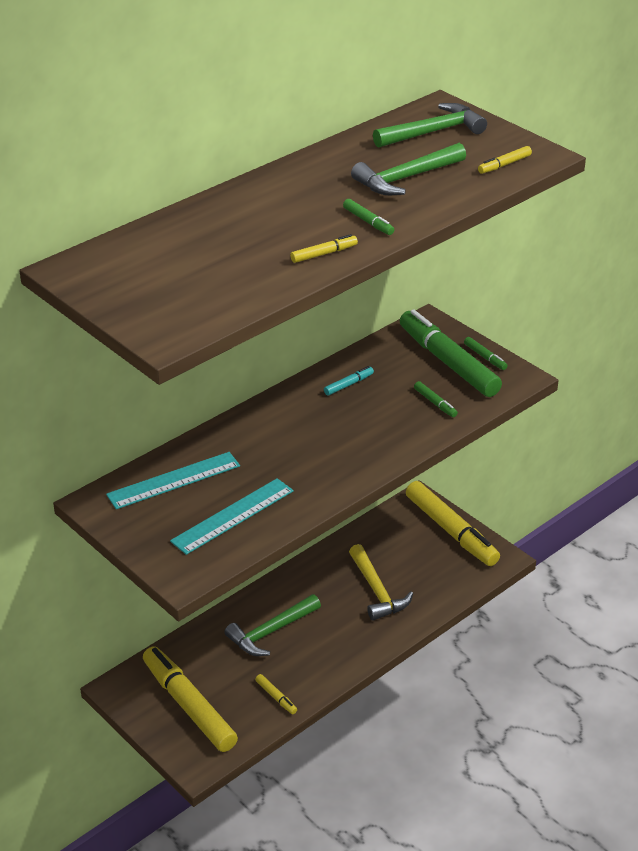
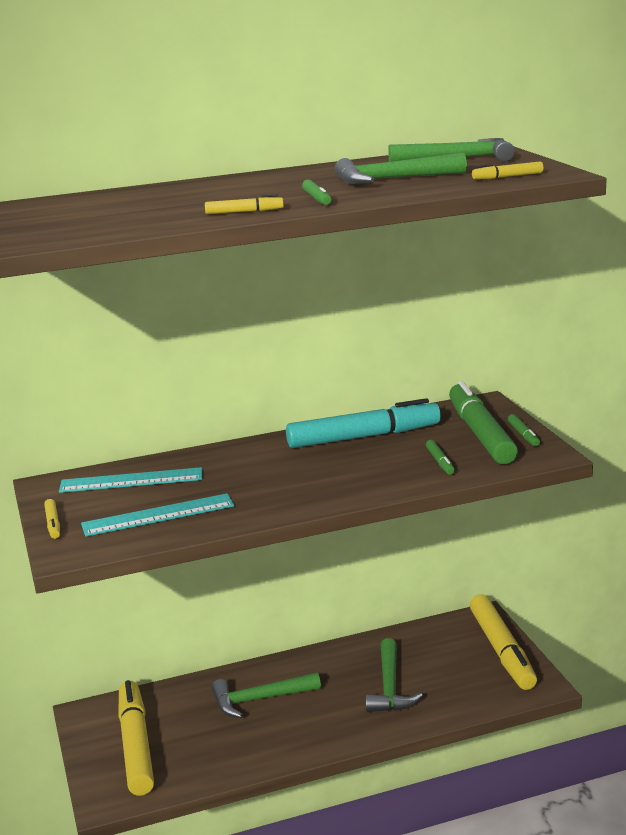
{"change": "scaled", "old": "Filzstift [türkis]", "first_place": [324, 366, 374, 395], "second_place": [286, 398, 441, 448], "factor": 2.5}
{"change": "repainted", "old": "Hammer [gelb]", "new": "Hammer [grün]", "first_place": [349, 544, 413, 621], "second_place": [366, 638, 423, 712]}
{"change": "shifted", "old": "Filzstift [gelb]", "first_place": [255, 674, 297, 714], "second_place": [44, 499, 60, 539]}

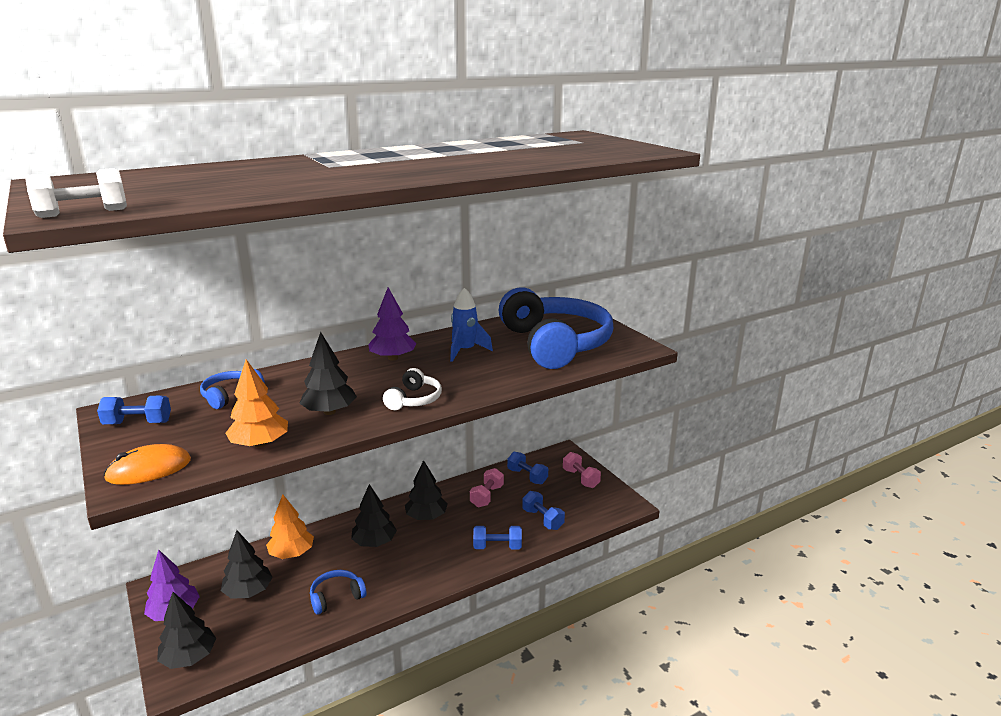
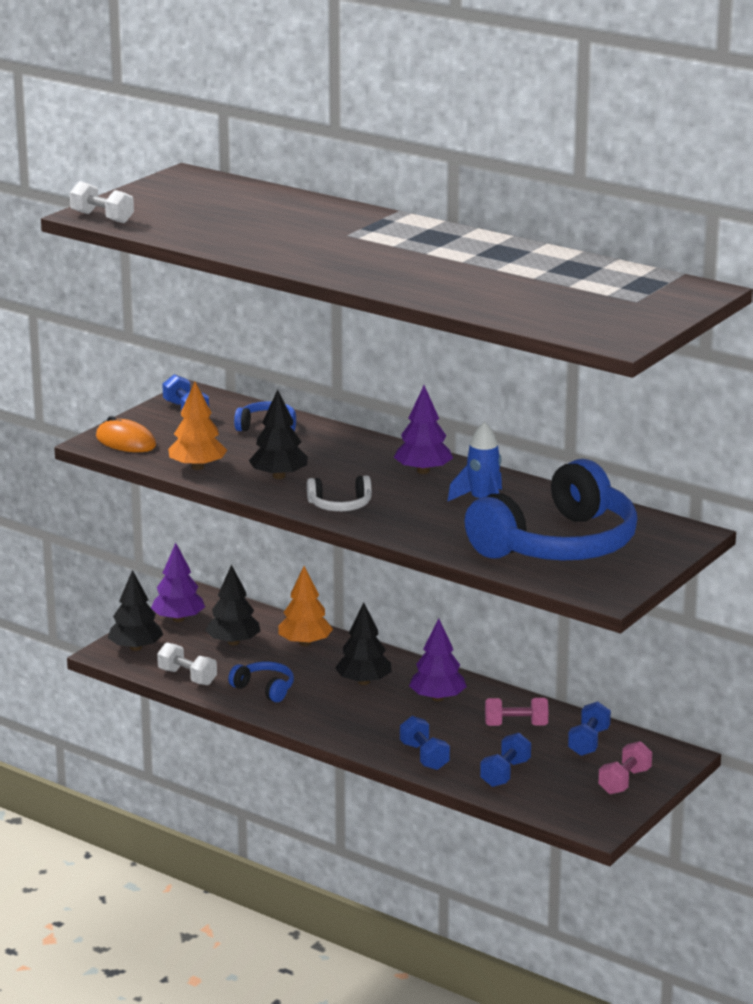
{"change": "repainted", "old": "Baum [schwarz]", "new": "Baum [lila]", "first_place": [405, 460, 448, 520], "second_place": [409, 618, 467, 701]}
{"change": "new", "new": "Hantel [weiß]", "second_place": [157, 643, 217, 685]}

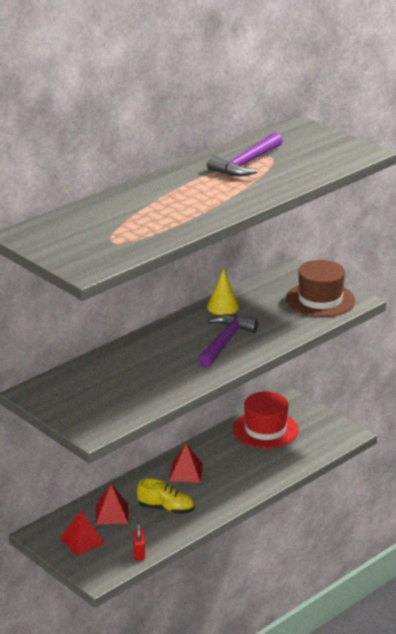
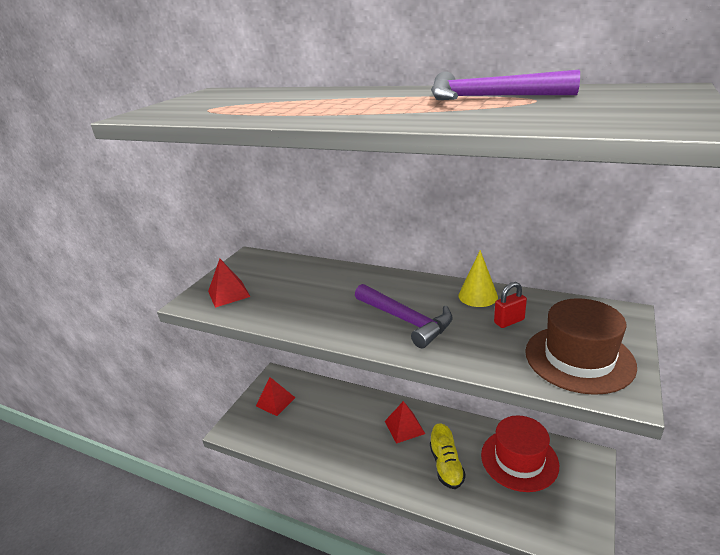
{"change": "rotated", "old": "Hammer [lila]", "first_place": [198, 314, 259, 368], "second_place": [355, 284, 453, 348], "degrees": 45}
{"change": "shifted", "old": "Schuh [gelb]", "first_place": [137, 478, 195, 514], "second_place": [430, 424, 466, 489]}
{"change": "shifted", "old": "Pyramide [rot]", "first_place": [96, 484, 128, 525], "second_place": [208, 259, 251, 308]}
{"change": "shifted", "old": "Vorhängeschloss [rot]", "first_place": [133, 522, 145, 560], "second_place": [494, 282, 527, 328]}

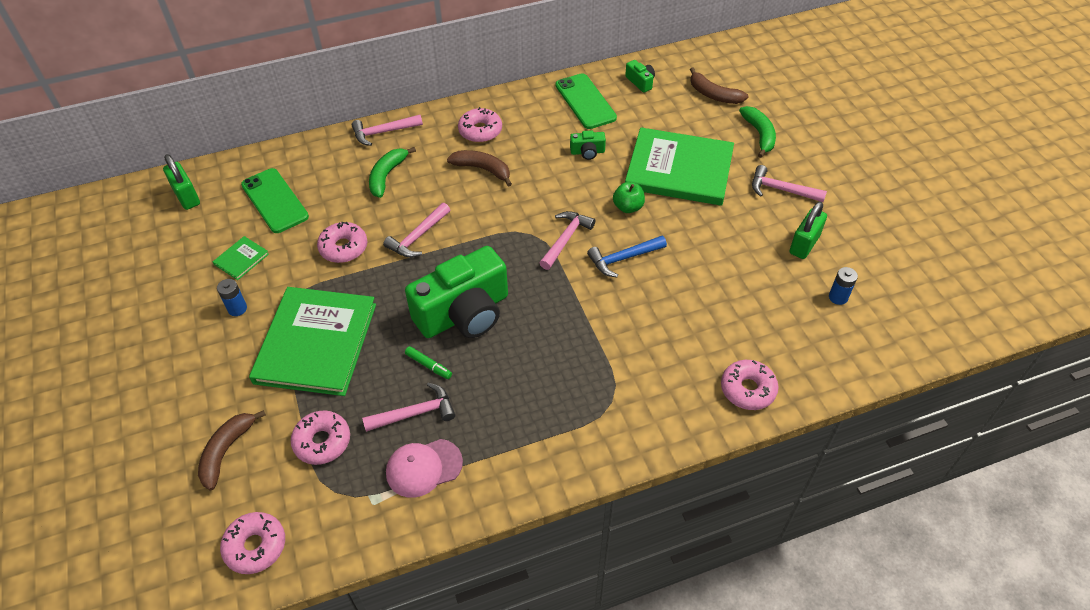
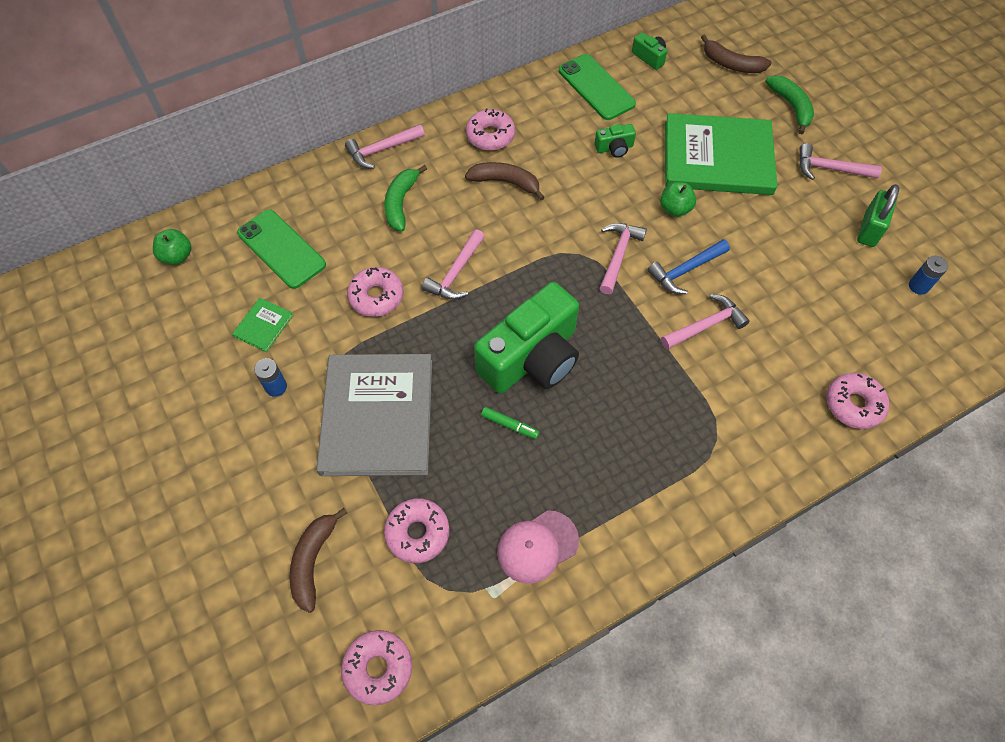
{"change": "swapped", "old": "Vorhängeschloss [grün]", "new": "Apfel [grün]", "first_place": [163, 154, 200, 210], "second_place": [153, 229, 192, 265]}
{"change": "repainted", "old": "Buch [grün]", "new": "Buch [grau]", "first_place": [249, 287, 376, 396], "second_place": [316, 354, 432, 476]}
{"change": "shifted", "old": "Hammer [rosa]", "first_place": [362, 383, 455, 432], "second_place": [661, 294, 750, 350]}

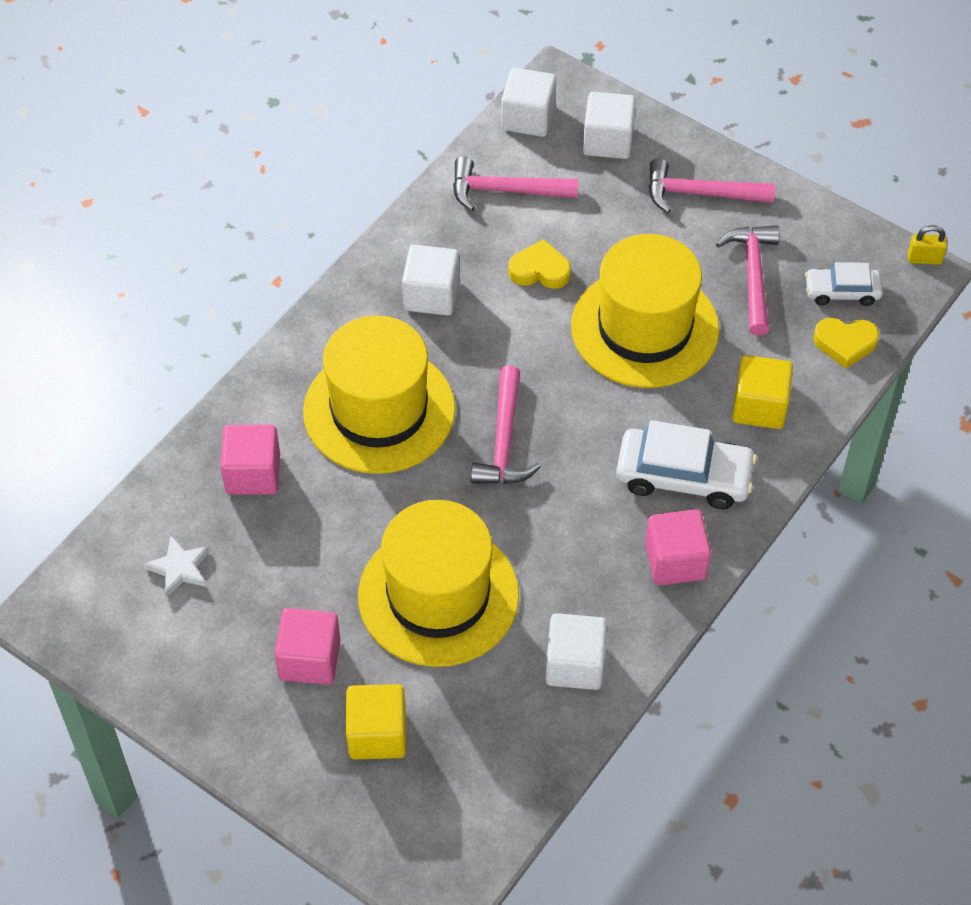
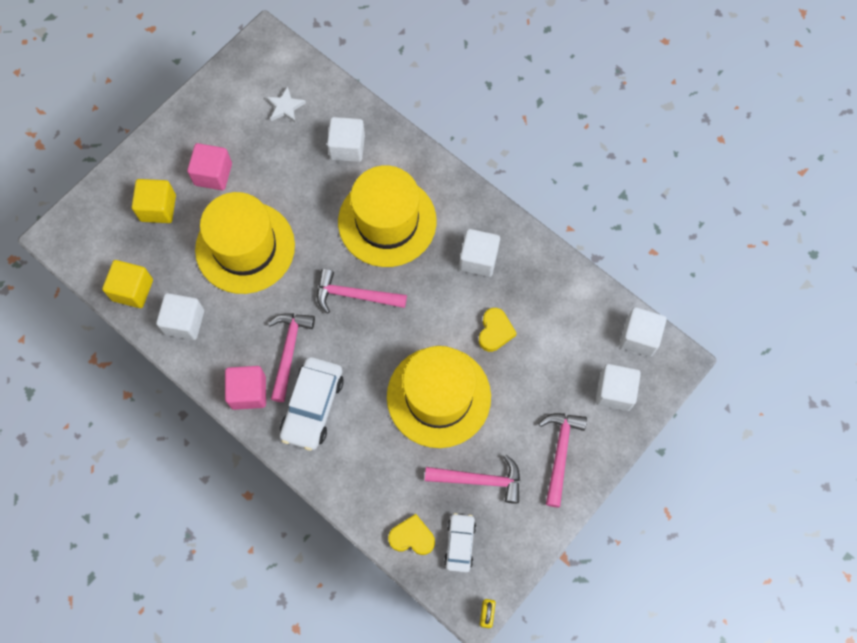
{"change": "shifted", "old": "Hammer [rosa]", "first_place": [453, 156, 579, 211], "second_place": [268, 313, 315, 402]}
{"change": "rotated", "old": "Herz [gelb]", "first_place": [813, 318, 879, 369], "second_place": [388, 514, 435, 555], "degrees": 90}
{"change": "shifted", "old": "Kubus [gelb]", "first_place": [732, 355, 793, 429], "second_place": [102, 260, 153, 308]}
{"change": "repainted", "old": "Kubus [rosa]", "new": "Kubus [weiß]", "first_place": [220, 425, 280, 495], "second_place": [327, 117, 365, 162]}

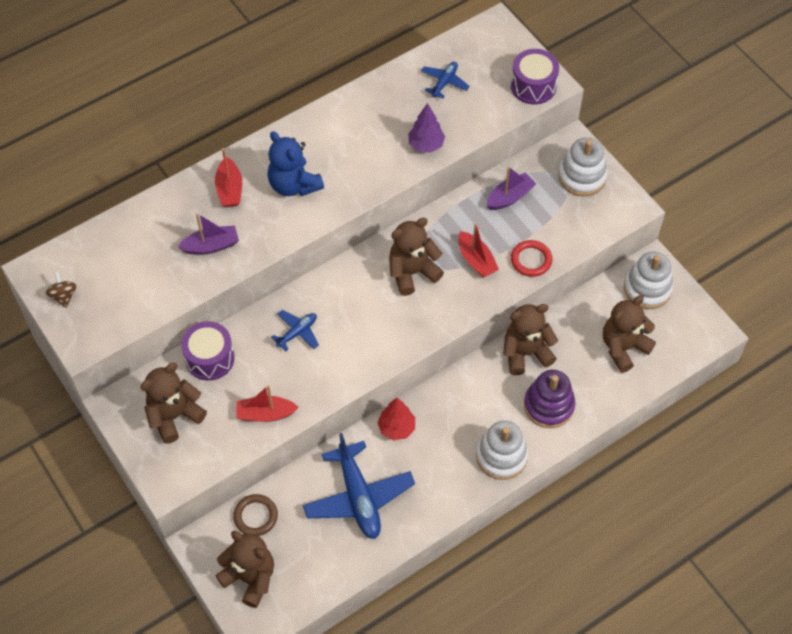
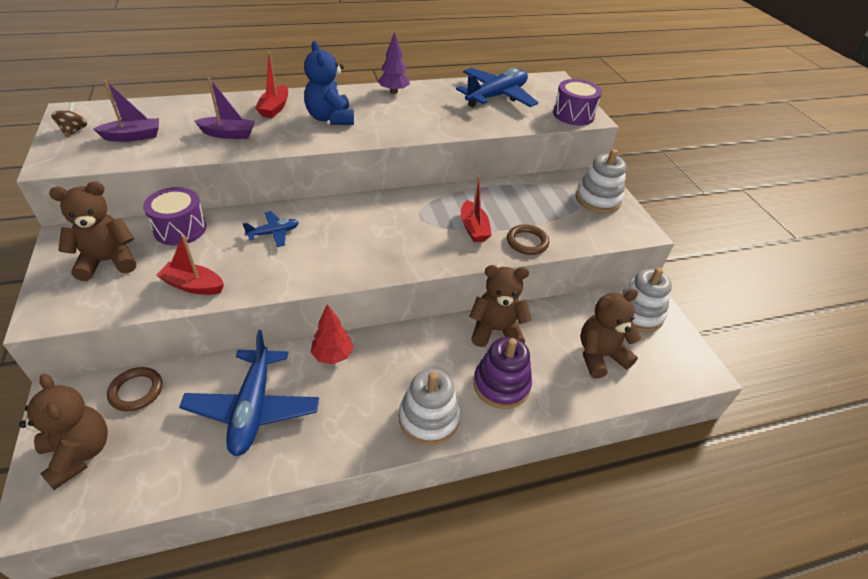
{"change": "scaled", "old": "Flugzeug [blau]", "first_place": [421, 62, 470, 99], "second_place": [456, 68, 538, 107], "factor": 1.99}
{"change": "shifted", "old": "Baum [lila]", "first_place": [408, 103, 445, 153], "second_place": [378, 32, 410, 94]}
{"change": "shifted", "old": "Boot [lila]", "first_place": [487, 167, 536, 210], "second_place": [94, 80, 159, 142]}
{"change": "gone", "old": "Teddybär [braun]", "first_place": [389, 218, 444, 296]}
{"change": "repainted", "old": "Ring [rot]", "new": "Ring [braun]", "first_place": [511, 240, 553, 277], "second_place": [507, 224, 549, 255]}

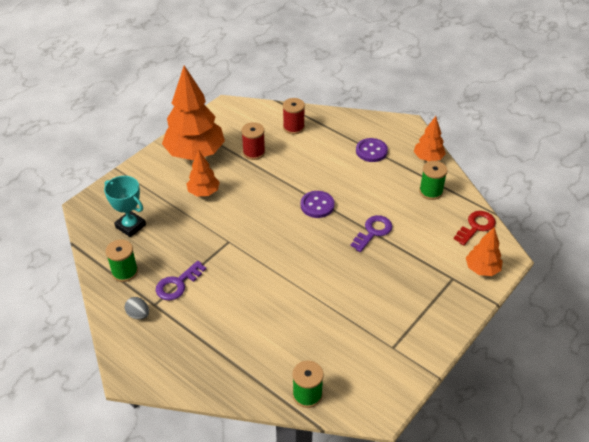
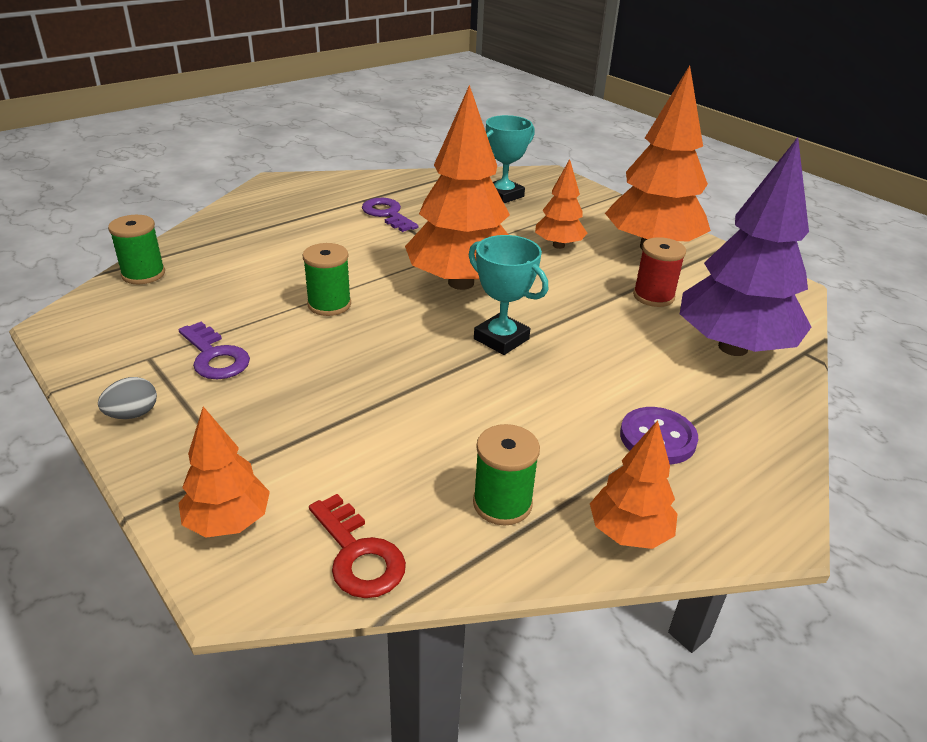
{"change": "swapped", "old": "Garnrolle [rot]", "new": "Baum [lila]", "first_place": [283, 98, 305, 134], "second_place": [680, 137, 811, 356]}
{"change": "swapped", "old": "Knopf [lila]", "new": "Pokal [türkis]", "first_place": [301, 191, 335, 218], "second_place": [469, 235, 548, 355]}
{"change": "shifted", "old": "Schlüssel [lila]", "first_place": [350, 215, 393, 252], "second_place": [179, 322, 250, 379]}
{"change": "shifted", "old": "Garnrolle [grün]", "first_place": [106, 239, 138, 282], "second_place": [302, 243, 351, 316]}
{"change": "shifted", "old": "Ei [grau]", "first_place": [125, 297, 149, 320], "second_place": [98, 377, 157, 419]}
{"change": "new", "new": "Baum [orange]", "second_place": [405, 85, 510, 290]}

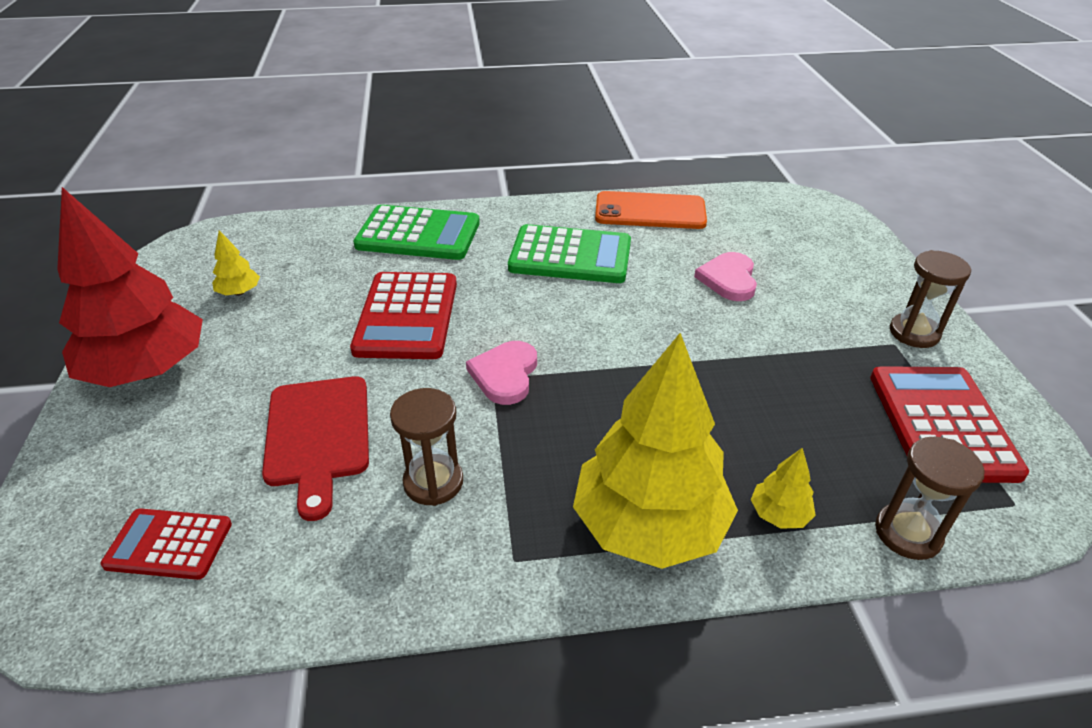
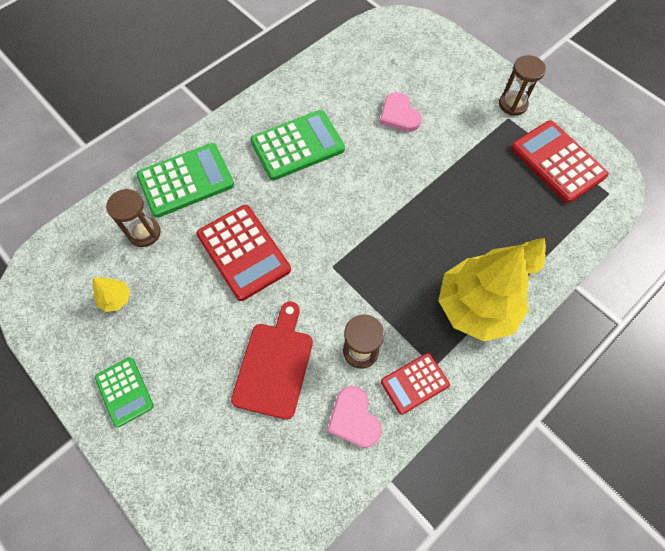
{"change": "swapped", "old": "Baum [rot]", "new": "Taschenrechner [grün]", "first_place": [57, 187, 203, 387], "second_place": [95, 357, 154, 427]}
{"change": "gone", "old": "Handy [orange]", "first_place": [595, 191, 707, 229]}
{"change": "shifted", "old": "Herz [rosa]", "first_place": [466, 341, 537, 405], "second_place": [327, 386, 382, 448]}
{"change": "rotated", "old": "Schneidebrett [rot]", "first_place": [262, 376, 369, 521], "second_place": [231, 302, 313, 420], "degrees": -120}
{"change": "shifted", "old": "Sanduhr [braun]", "first_place": [875, 437, 984, 560], "second_place": [106, 189, 161, 247]}
{"change": "shifted", "old": "Taschenrechner [rot]", "first_place": [100, 508, 232, 580], "second_place": [381, 353, 450, 415]}

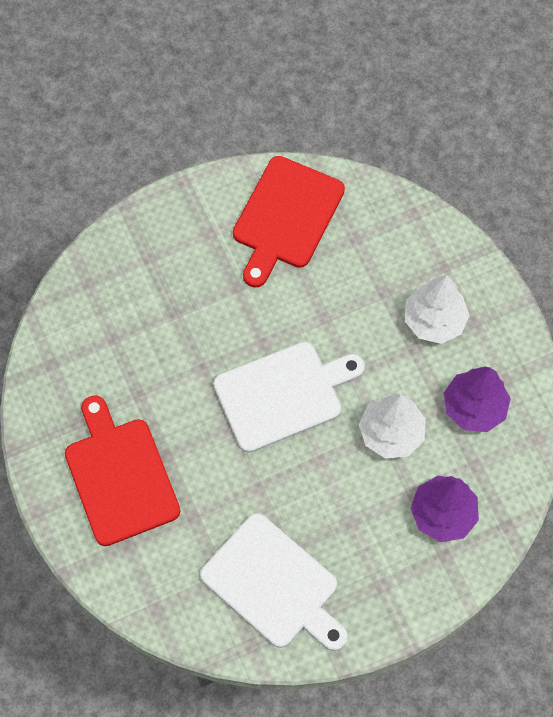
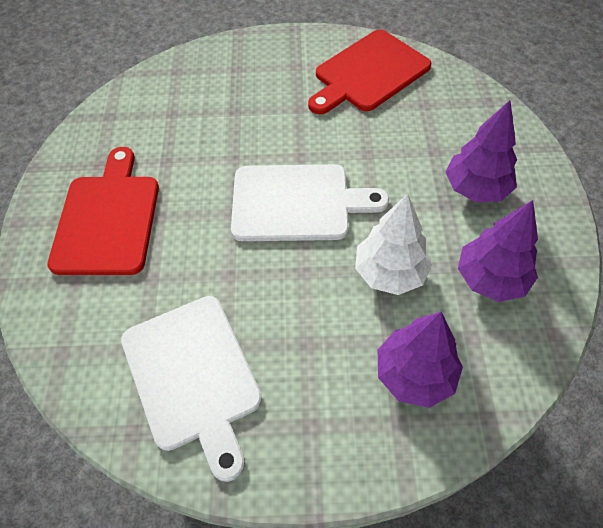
{"change": "repainted", "old": "Baum [weiß]", "new": "Baum [lila]", "first_place": [405, 275, 470, 344], "second_place": [445, 100, 517, 202]}

